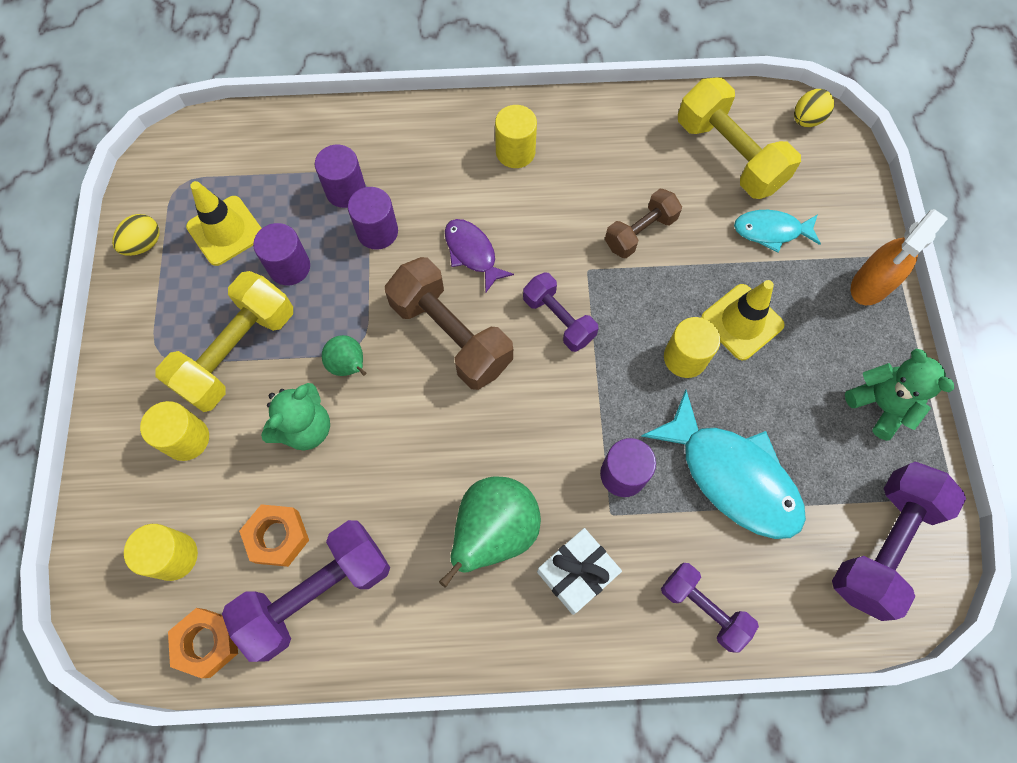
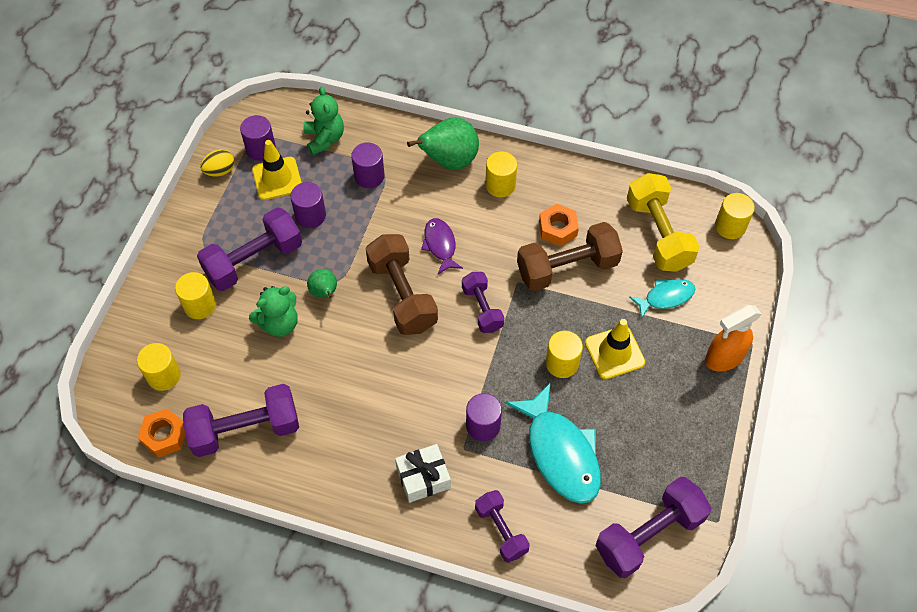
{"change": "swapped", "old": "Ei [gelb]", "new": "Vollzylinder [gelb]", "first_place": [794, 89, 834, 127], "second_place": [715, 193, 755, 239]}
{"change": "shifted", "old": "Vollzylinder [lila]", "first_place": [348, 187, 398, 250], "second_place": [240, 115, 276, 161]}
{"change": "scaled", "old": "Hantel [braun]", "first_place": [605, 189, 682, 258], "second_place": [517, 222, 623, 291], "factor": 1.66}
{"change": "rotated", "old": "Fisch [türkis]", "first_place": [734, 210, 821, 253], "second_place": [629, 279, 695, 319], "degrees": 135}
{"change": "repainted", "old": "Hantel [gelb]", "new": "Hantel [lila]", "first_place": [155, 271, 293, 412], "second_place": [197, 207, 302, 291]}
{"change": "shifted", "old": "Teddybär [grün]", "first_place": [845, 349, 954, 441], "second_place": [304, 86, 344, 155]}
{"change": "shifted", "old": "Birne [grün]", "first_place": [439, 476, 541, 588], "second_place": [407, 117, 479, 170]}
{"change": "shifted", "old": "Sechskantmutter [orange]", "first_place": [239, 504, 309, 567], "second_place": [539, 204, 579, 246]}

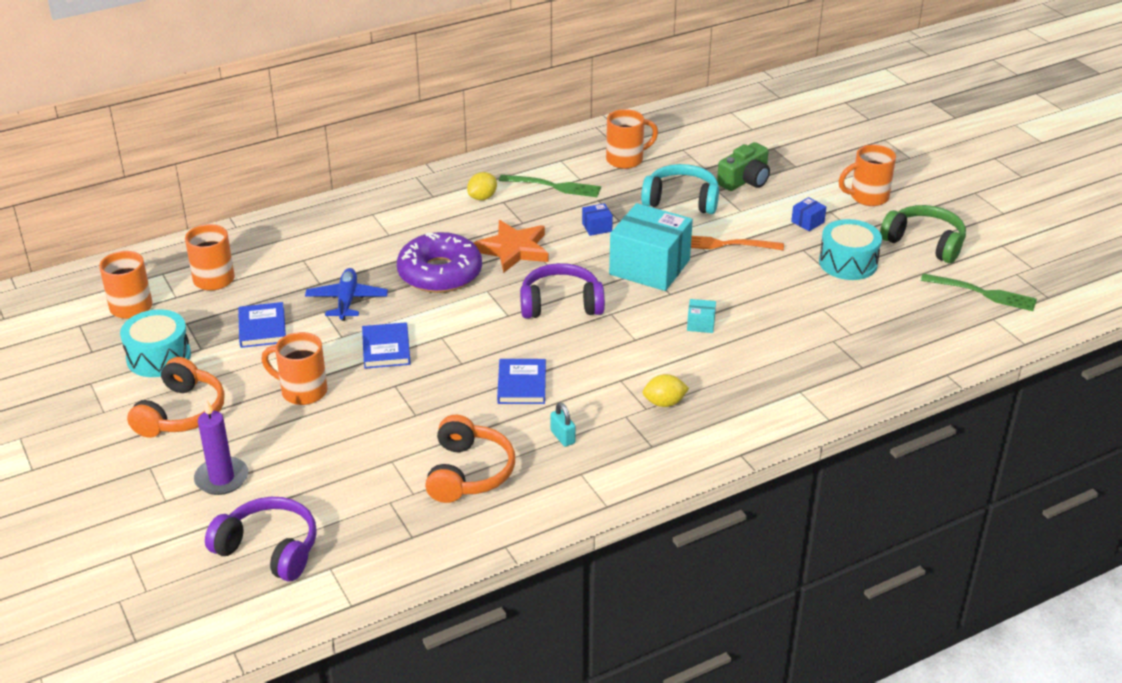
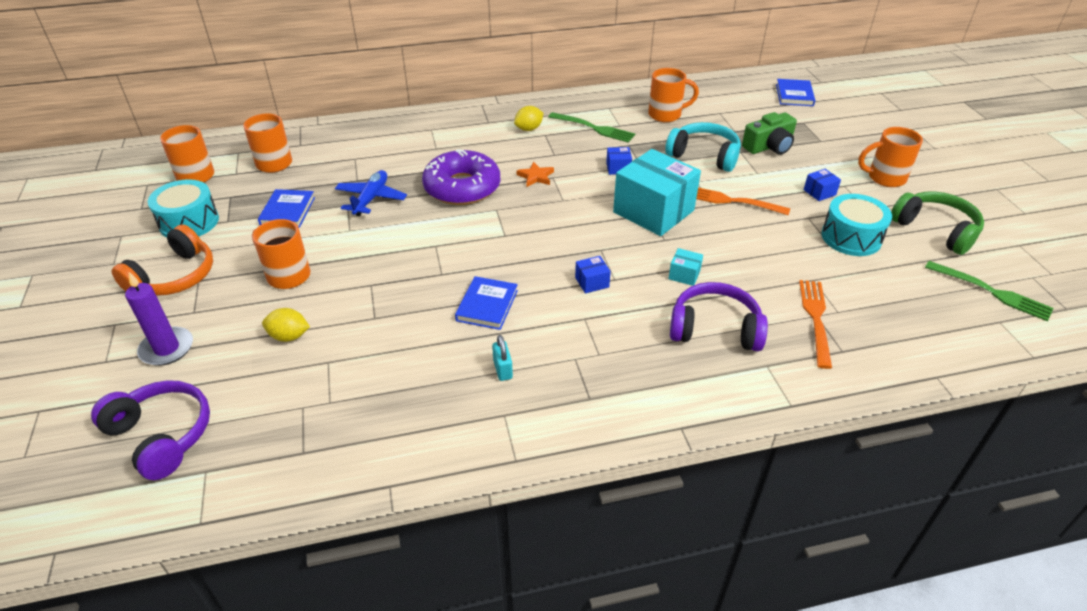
{"change": "scaled", "old": "Stern [orange]", "first_place": [474, 220, 549, 273], "second_place": [517, 162, 554, 187], "factor": 0.54}
{"change": "shifted", "old": "Kopfhörer [lila]", "first_place": [520, 263, 605, 319], "second_place": [670, 282, 768, 351]}
{"change": "shifted", "old": "Buch [blau]", "first_place": [362, 322, 411, 369], "second_place": [776, 79, 815, 106]}
{"change": "shifted", "old": "Zitrone [gelb]", "first_place": [642, 374, 689, 407], "second_place": [262, 308, 310, 342]}
{"change": "gone", "old": "Kopfhörer [orange]", "first_place": [425, 415, 515, 503]}
{"change": "new", "new": "Schachtel [blau]", "second_place": [575, 256, 611, 293]}
{"change": "new", "new": "Gabel [orange]", "second_place": [799, 280, 832, 369]}

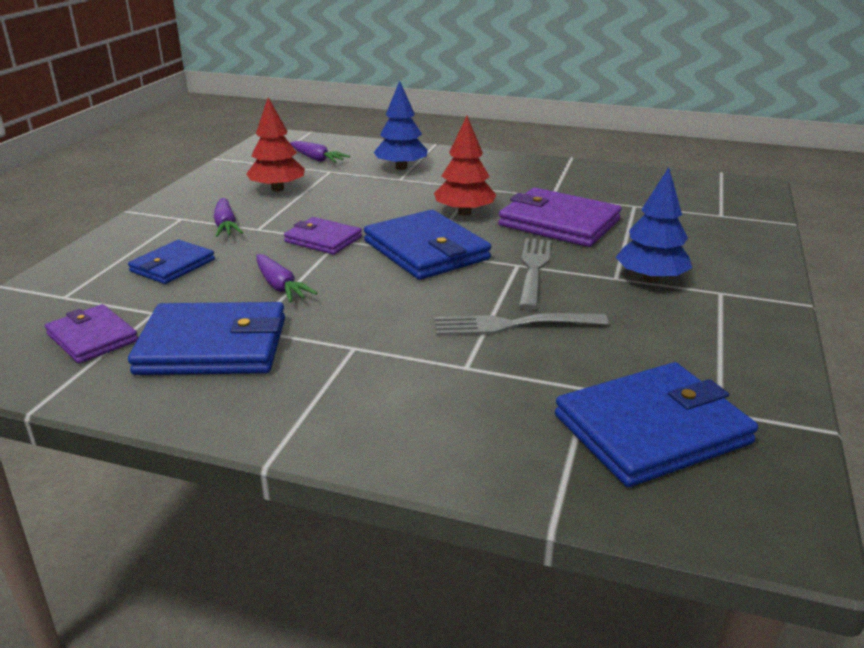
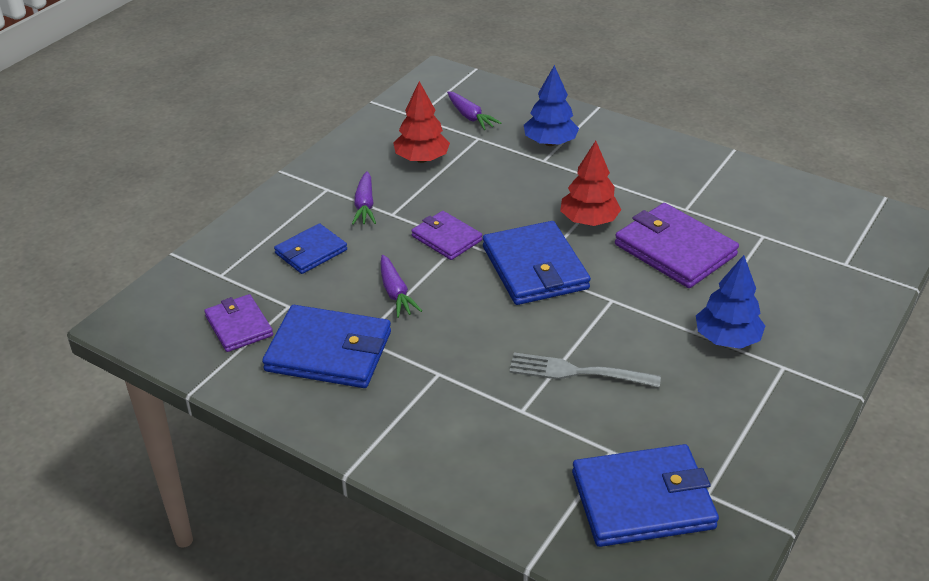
{"change": "gone", "old": "Gabel [grau]", "first_place": [519, 238, 551, 310]}

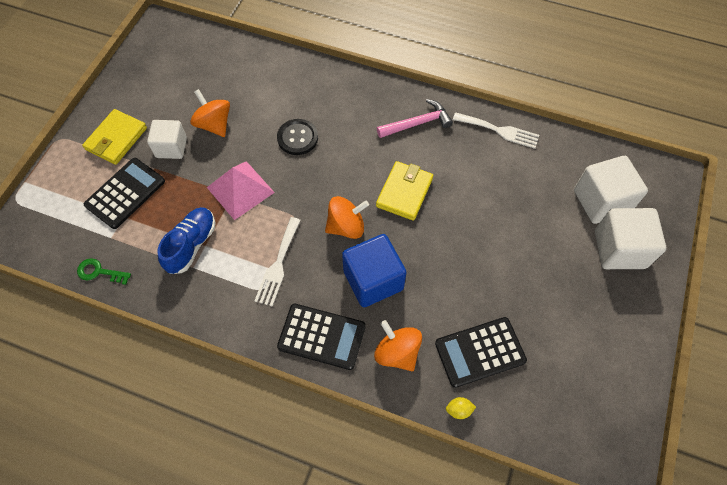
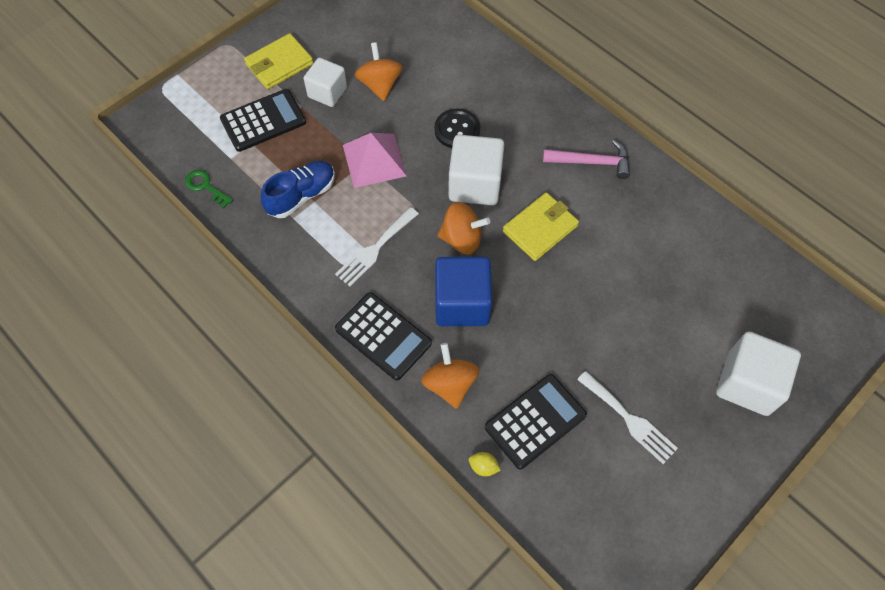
{"change": "shifted", "old": "Gabel [weiß]", "first_place": [453, 112, 539, 149], "second_place": [577, 371, 678, 464]}
{"change": "shifted", "old": "Kubus [weiß]", "first_place": [574, 156, 648, 224], "second_place": [448, 135, 505, 205]}
{"change": "rotated", "old": "Taschenrechner [schwarz]", "first_place": [435, 317, 527, 388], "second_place": [485, 374, 587, 469], "degrees": 135}

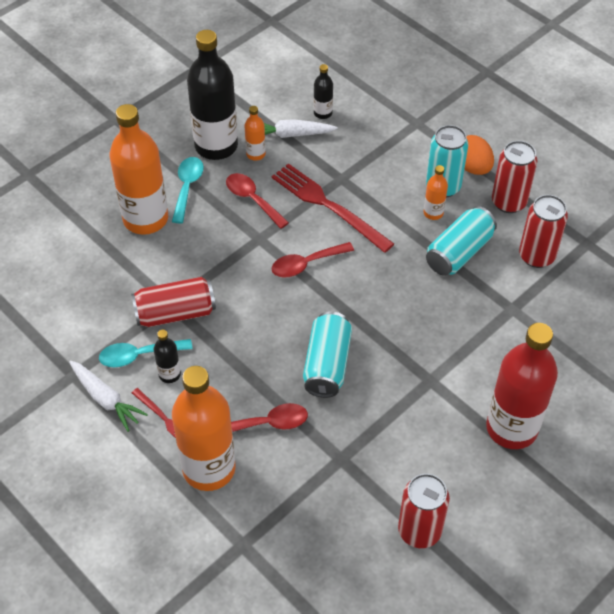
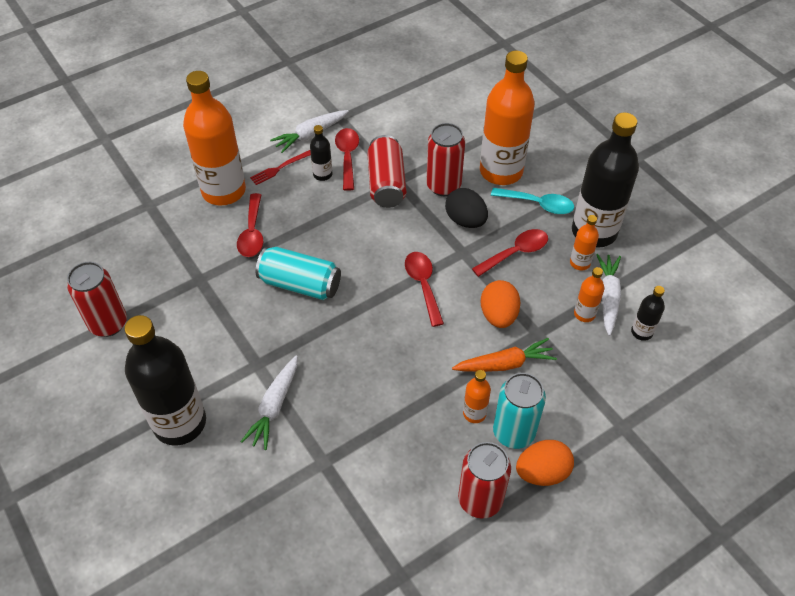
{"change": "swapped", "old": "Gabel [rot]", "new": "Ei [orange]", "first_place": [272, 163, 394, 253], "second_place": [480, 280, 520, 328]}
{"change": "shifted", "old": "Dose [rot]", "first_place": [519, 195, 568, 268], "second_place": [426, 123, 465, 196]}
{"change": "gone", "old": "Dose [türkis]", "first_place": [426, 206, 497, 276]}
{"change": "repainted", "old": "Flasche [rot]", "new": "Flasche [schwarz]", "first_place": [486, 323, 558, 449], "second_place": [124, 315, 206, 445]}
{"change": "repainted", "old": "Löffel [türkis]", "new": "Löffel [rot]", "first_place": [99, 339, 193, 367], "second_place": [335, 128, 359, 191]}
{"change": "new", "new": "Ei [schwarz]", "second_place": [445, 188, 488, 228]}
{"change": "new", "new": "Flasche [orange]", "second_place": [574, 267, 604, 322]}
{"change": "new", "new": "Karotte [orange]", "second_place": [452, 338, 557, 372]}
{"change": "new", "new": "Karotte [weiß]", "second_place": [240, 355, 298, 450]}

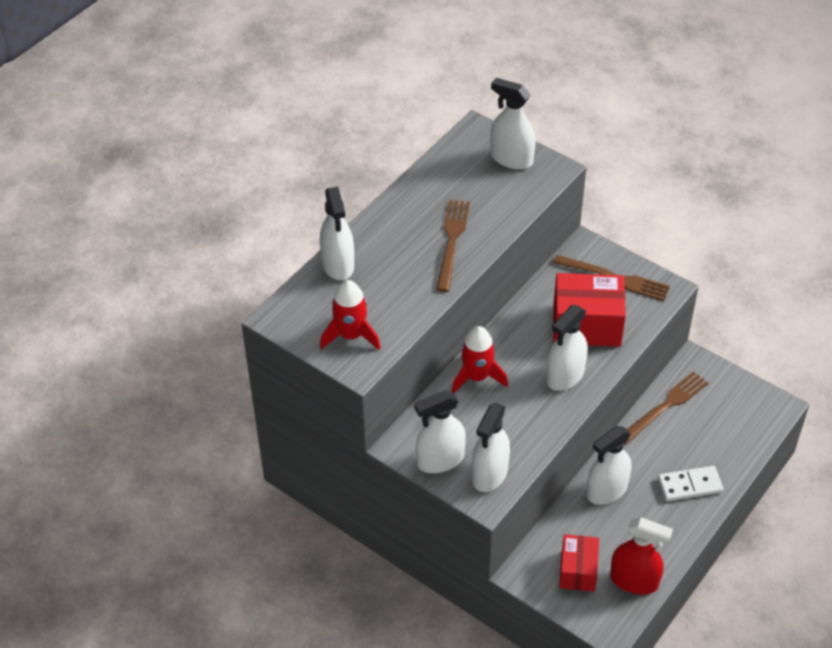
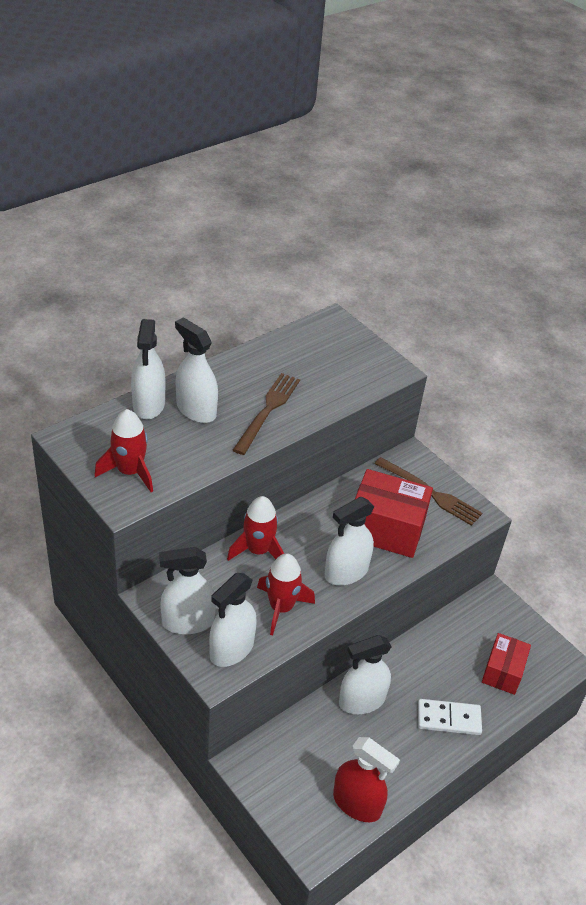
{"change": "shifted", "old": "Sprühflasche [weiß]", "first_place": [490, 78, 535, 170], "second_place": [175, 317, 218, 423]}
{"change": "gone", "old": "Gabel [braun]", "first_place": [625, 371, 708, 444]}
{"change": "shifted", "old": "Schachtel [rot]", "first_place": [559, 534, 599, 592], "second_place": [482, 633, 531, 695]}
{"change": "new", "new": "Rakete [rot]", "second_place": [257, 553, 315, 636]}

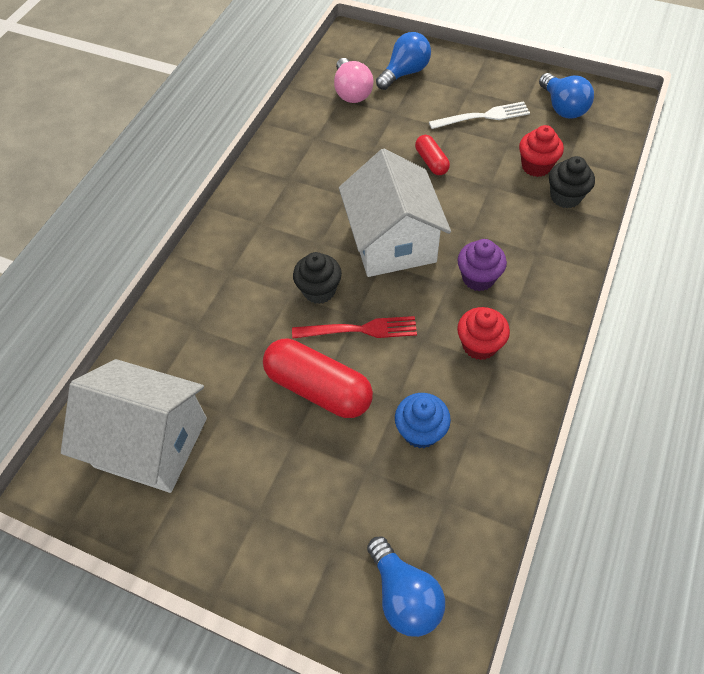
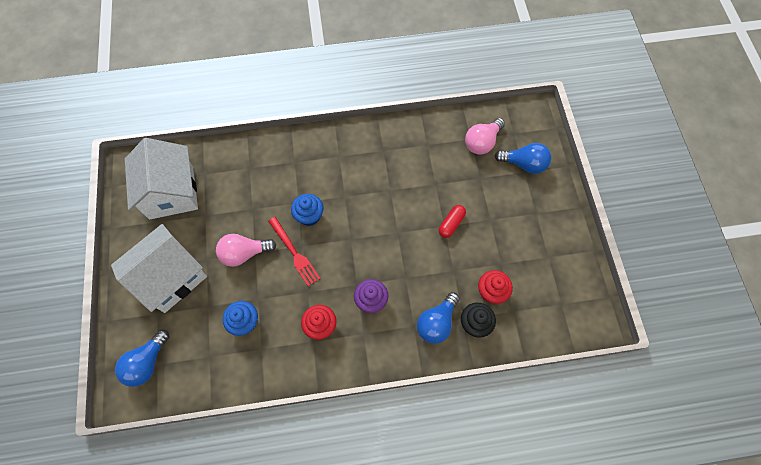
{"change": "shifted", "old": "Glühbirne [blau]", "first_place": [539, 73, 594, 119], "second_place": [417, 292, 460, 344]}
{"change": "gone", "old": "Gabel [weiß]", "first_place": [429, 101, 530, 129]}
{"change": "shifted", "old": "Haus [weiß]", "first_place": [339, 149, 451, 277], "second_place": [111, 224, 207, 313]}
{"change": "repainted", "old": "Muffin [schwarz]", "new": "Muffin [blau]", "first_place": [293, 252, 342, 304], "second_place": [291, 194, 324, 226]}
{"change": "swapped", "old": "Kapsel [rot]", "new": "Glühbirne [rosa]", "first_place": [263, 338, 373, 418], "second_place": [216, 234, 276, 267]}

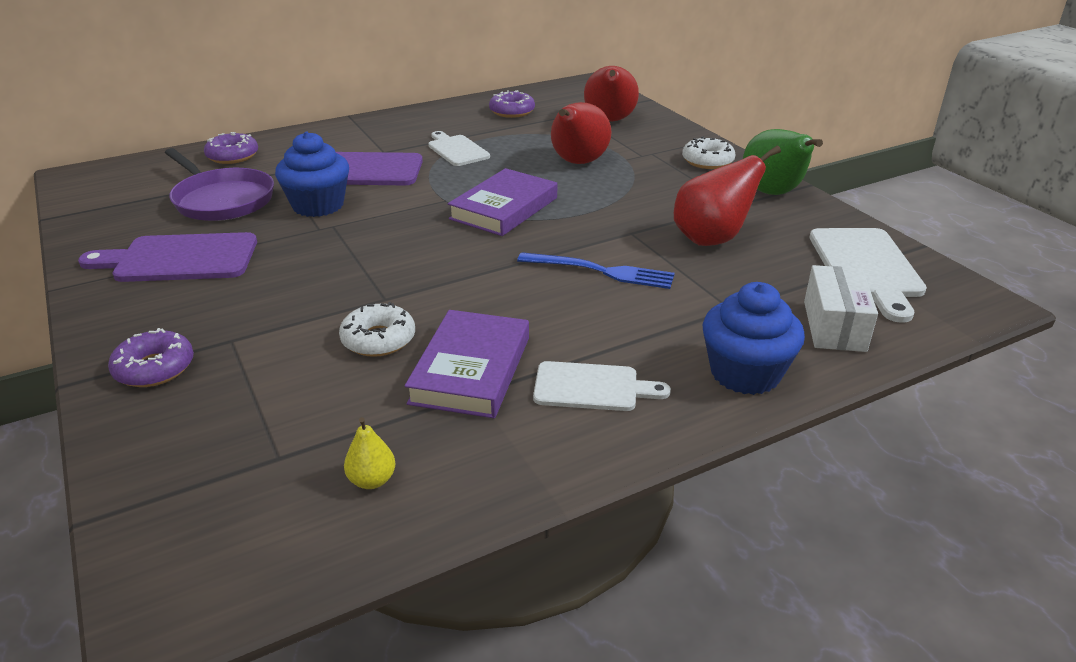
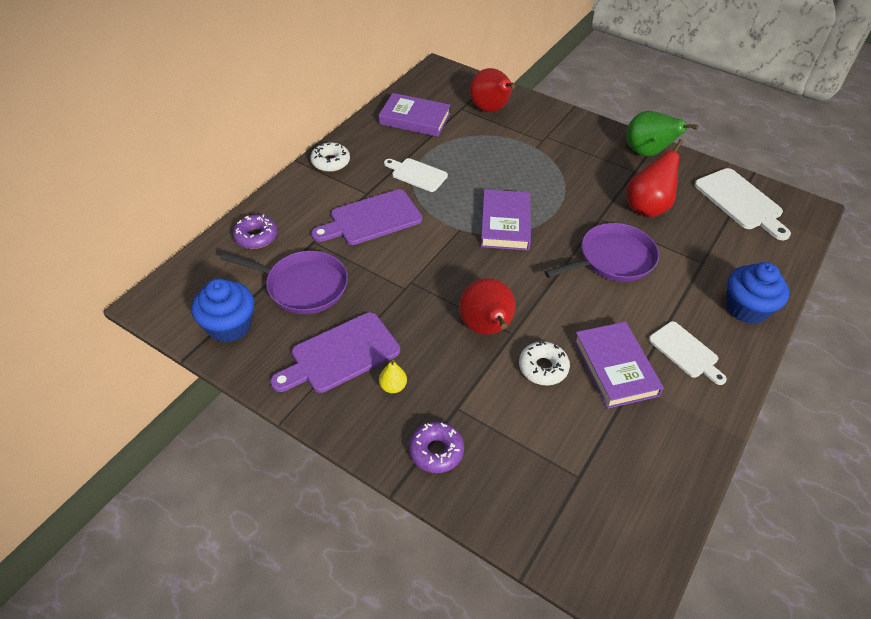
{"change": "swapped", "old": "Donut [lila]", "new": "Buch [lila]", "first_place": [489, 90, 535, 118], "second_place": [379, 93, 451, 137]}
{"change": "shifted", "old": "Birne [rot]", "first_place": [551, 102, 611, 164], "second_place": [459, 278, 516, 335]}
{"change": "shifted", "old": "Muffin [blau]", "first_place": [275, 131, 349, 217], "second_place": [191, 278, 254, 343]}
{"change": "shifted", "old": "Donut [weiß]", "first_place": [682, 136, 736, 169], "second_place": [310, 142, 350, 172]}
{"change": "swapped", "old": "Gabel [blau]", "new": "Pfanne [lila]", "first_place": [517, 252, 675, 289], "second_place": [544, 223, 659, 282]}
{"change": "gone", "old": "Schachtel [weiß]", "first_place": [804, 265, 878, 352]}
{"change": "rotated", "old": "Schneidebrett [weiß]", "first_place": [533, 361, 671, 411], "second_place": [649, 321, 727, 385], "degrees": 75}
{"change": "shifted", "old": "Birne [gelb]", "first_place": [344, 417, 396, 489], "second_place": [379, 359, 407, 393]}

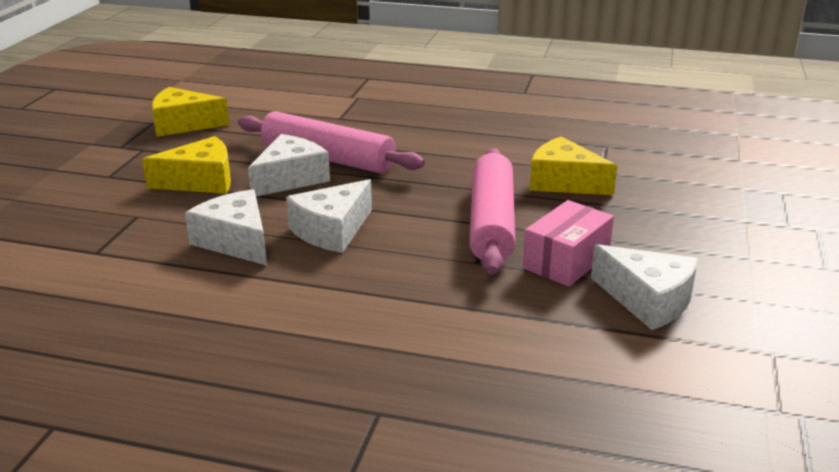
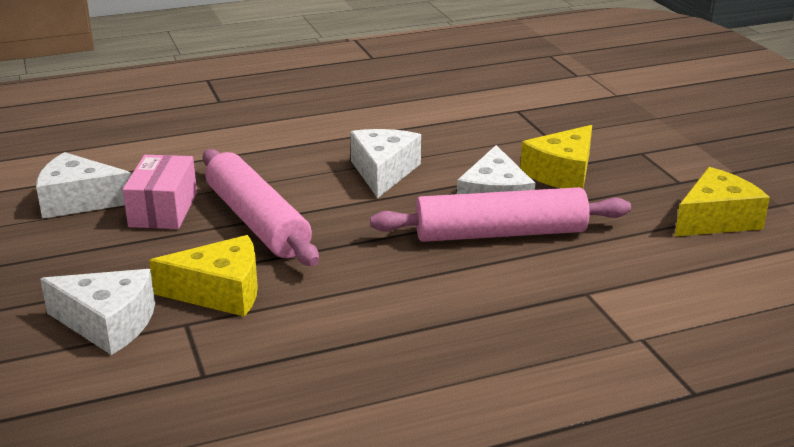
{"change": "shifted", "old": "Käse [weiß]", "first_place": [185, 189, 267, 265], "second_place": [40, 269, 155, 355]}

